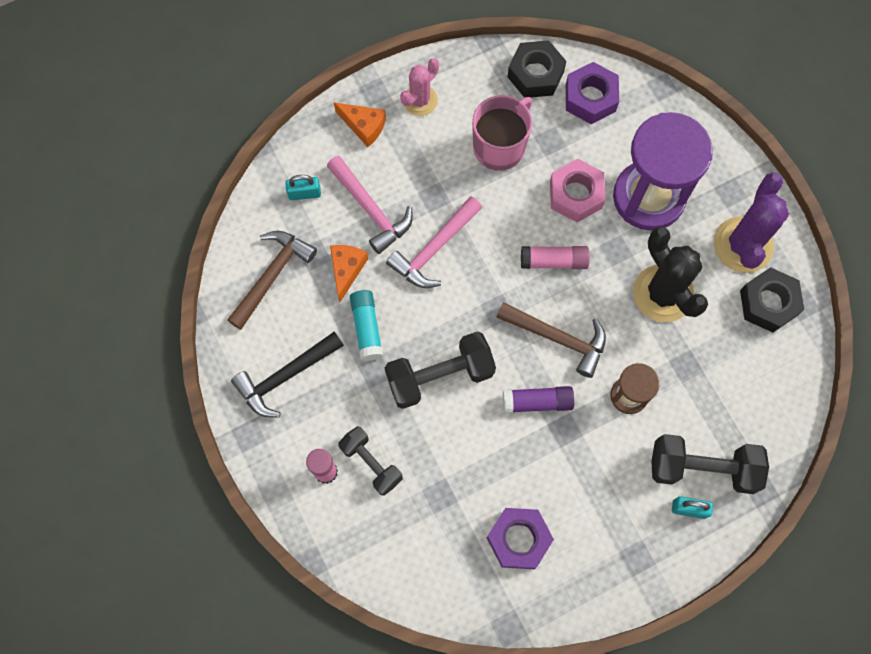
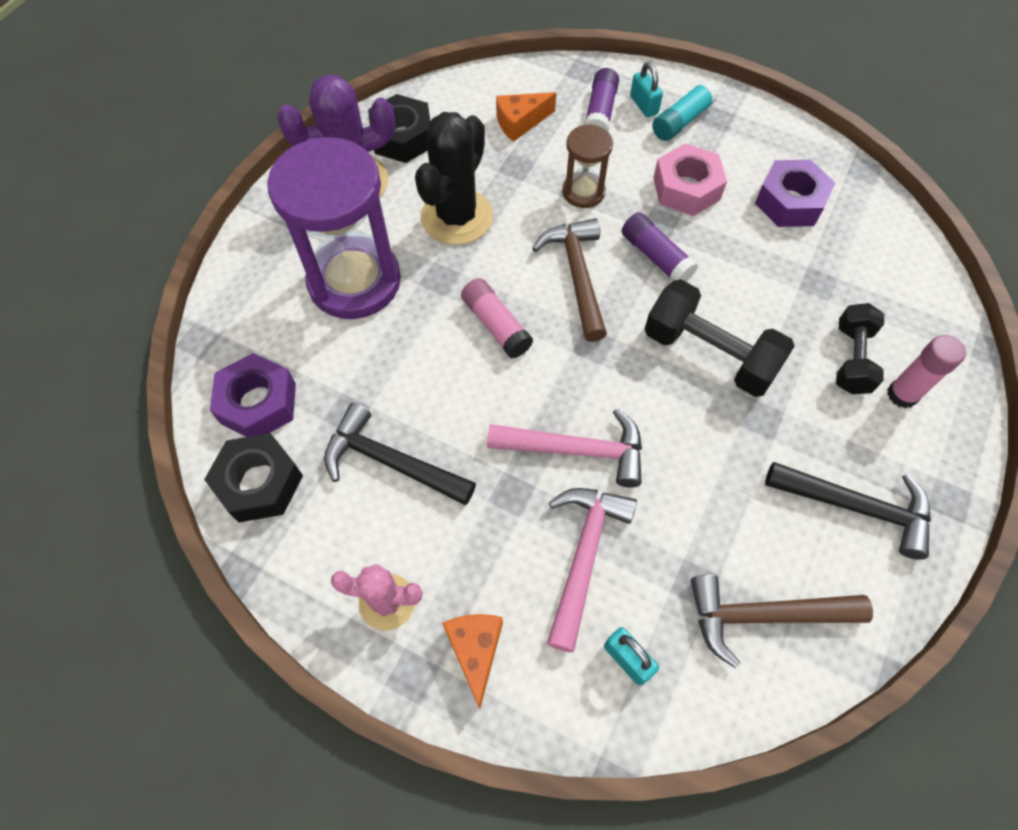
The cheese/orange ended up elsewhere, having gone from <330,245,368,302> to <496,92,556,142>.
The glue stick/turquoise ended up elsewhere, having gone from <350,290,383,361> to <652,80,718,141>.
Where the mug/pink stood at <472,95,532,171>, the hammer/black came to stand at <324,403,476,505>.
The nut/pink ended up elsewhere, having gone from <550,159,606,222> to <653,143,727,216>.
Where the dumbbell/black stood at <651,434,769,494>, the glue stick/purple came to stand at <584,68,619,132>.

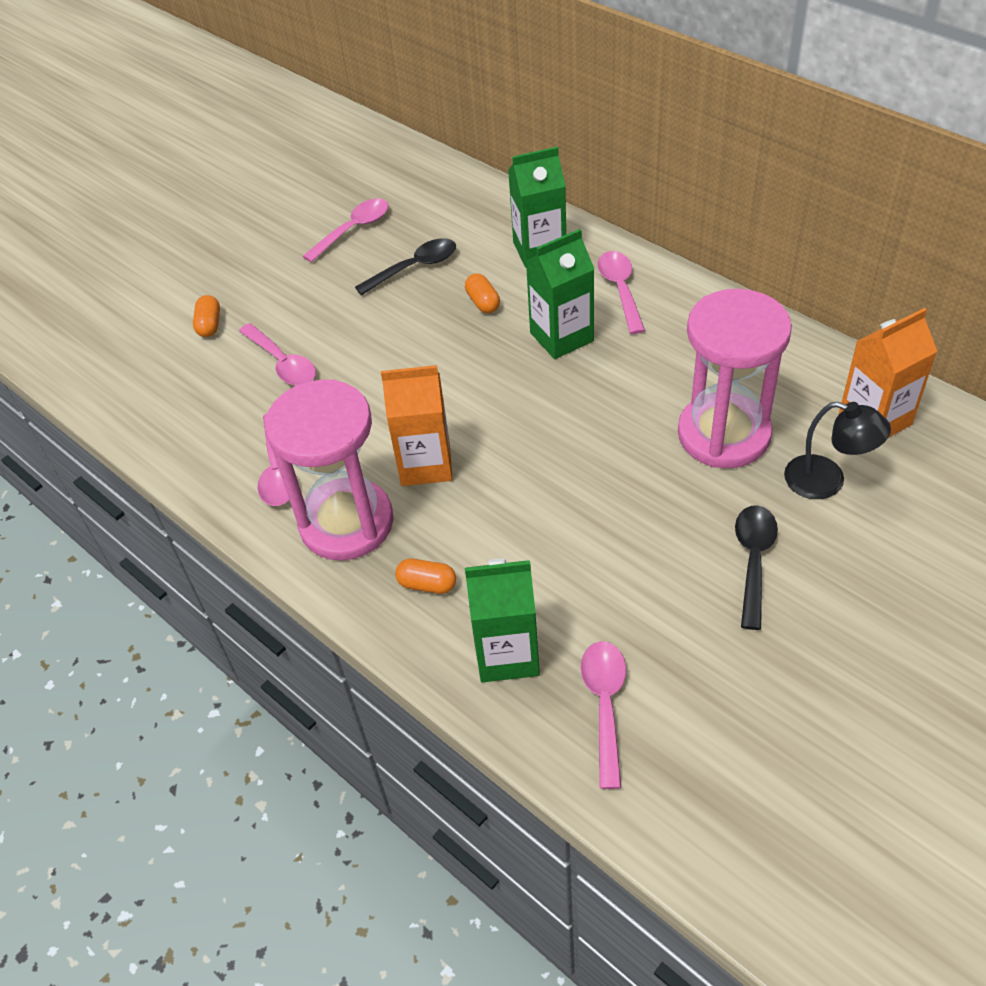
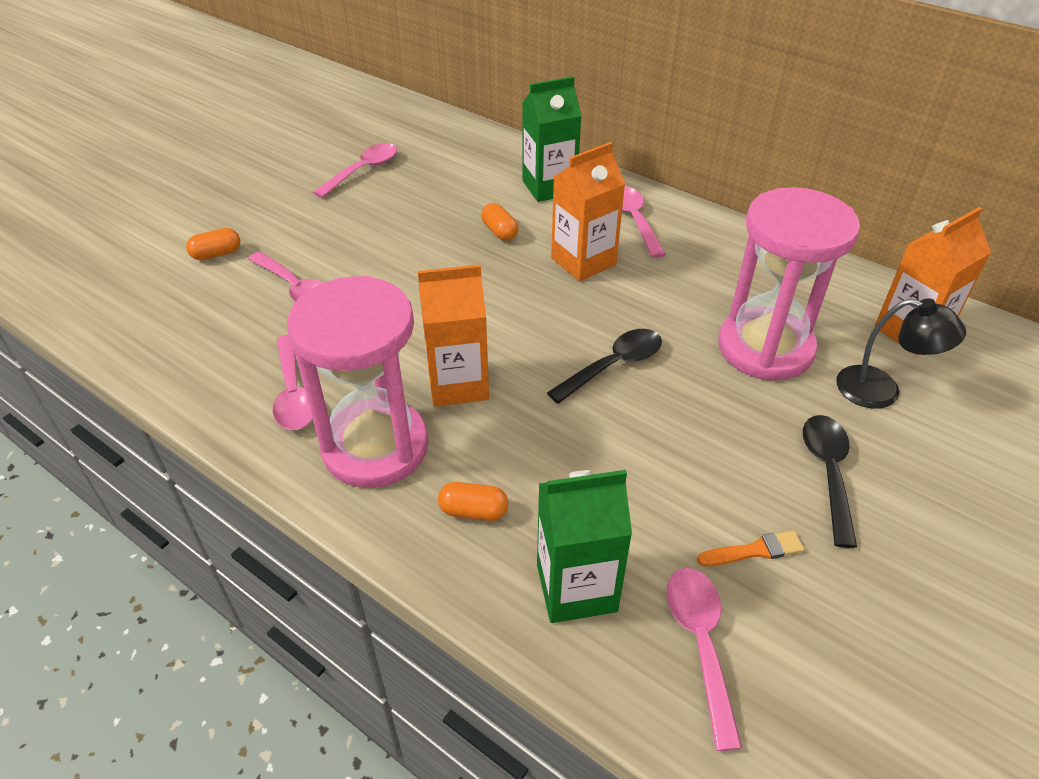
The capsule/orange at <193,295,220,337> ended up facing another way, 75 degrees clockwise from before.
The spoon/black ended up elsewhere, having gone from <355,238,456,295> to <547,329,662,404>.
What was the carton/green at <526,229,594,359> turned into the carton/orange at <551,142,625,281>.
The second view gained the brush/orange at <697,530,804,566>.

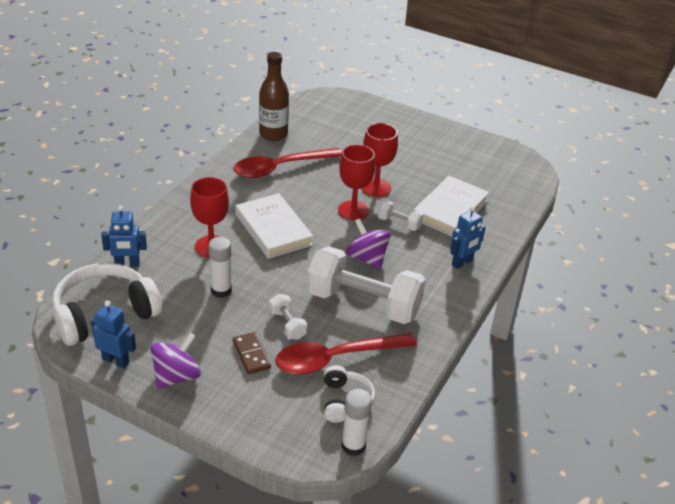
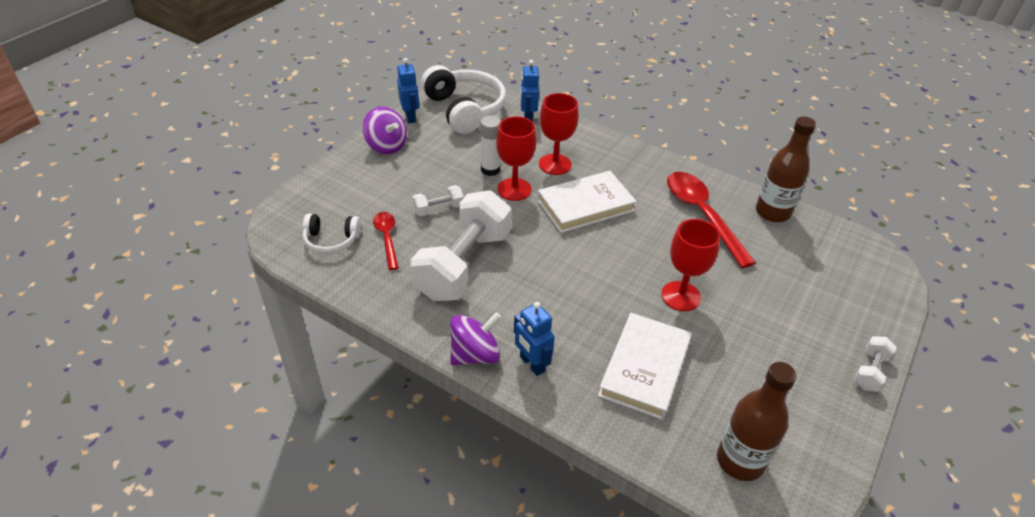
The robot/blue at <91,300,136,368> ended up facing another way, 45 degrees counterclockwise from before.
The second view lost the domino/brown at <233,332,271,374>.
The size of the spoon/red at <275,333,417,375> changed by a factor of 0.55.
The goblet/red ended up elsewhere, having gone from <338,144,375,220> to <496,116,536,201>.
The second view lost the glue stick/white at <342,389,372,456>.
The spinning top/purple ended up elsewhere, having gone from <346,219,391,269> to <450,312,501,365>.
The dumbbell/white ended up elsewhere, having gone from <378,201,423,231> to <854,336,897,392>.
The book/white at <413,176,489,236> ended up facing another way, 75 degrees clockwise from before.
The second view gained the bottle/brown at <717,362,797,481>.

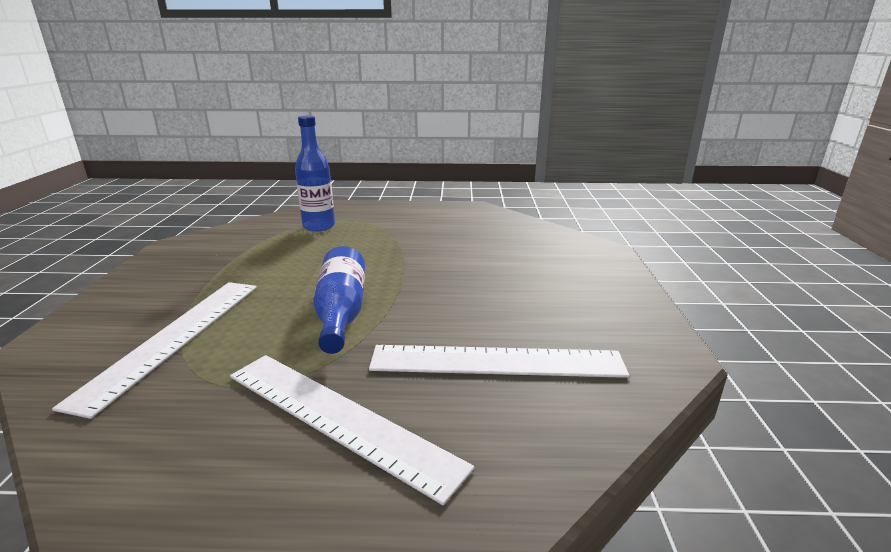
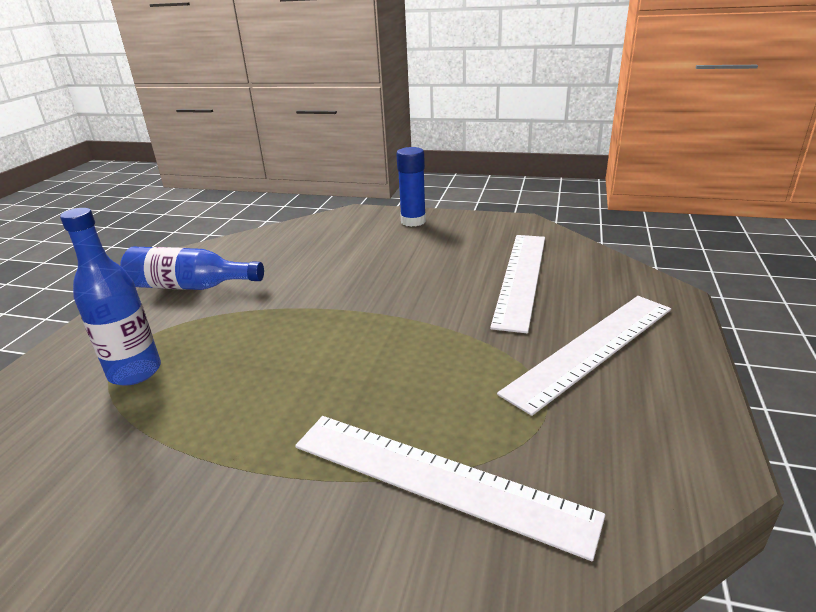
The bottle/blue ended up elsewhere, having gone from <313,246,365,354> to <120,247,264,290>.
The second view gained the glue stick/blue at <396,147,426,227>.

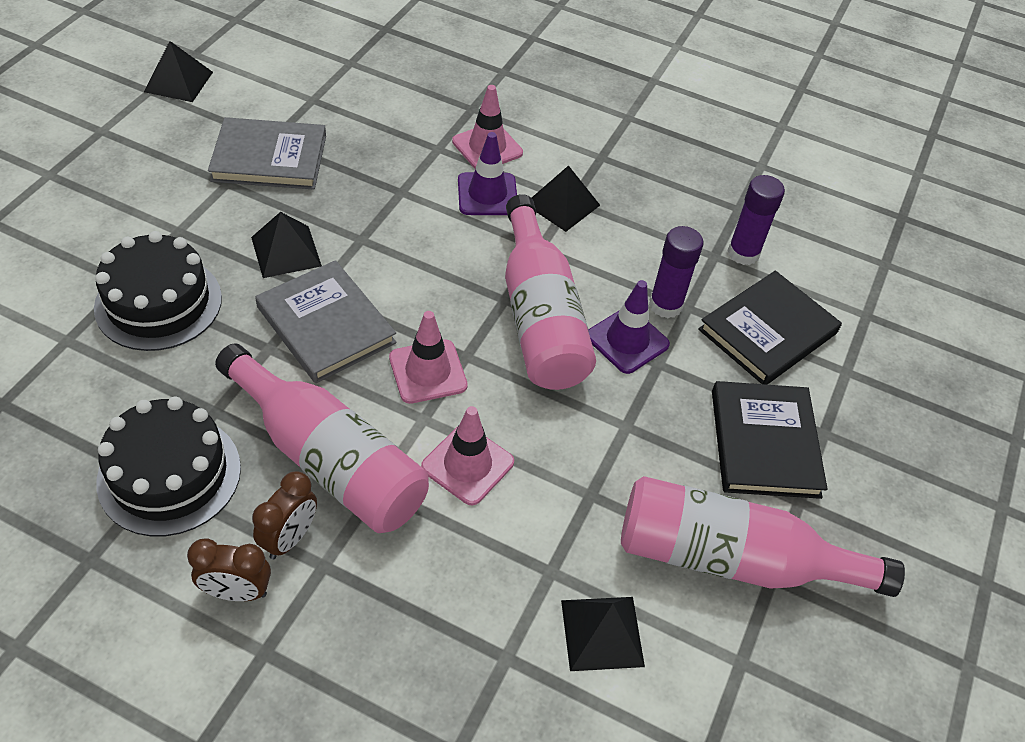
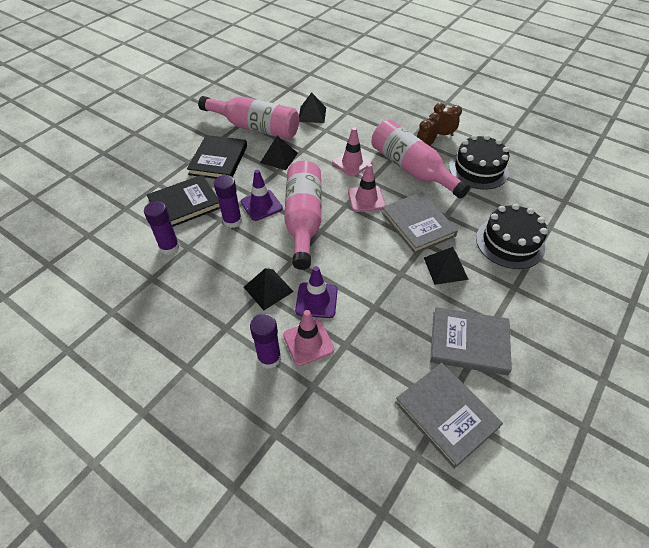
The pyramid/black ended up elsewhere, having gone from <144,41,213,102> to <260,136,298,170>.
The second view gained the glue stick/purple at <250,313,281,369>.
The second view gained the book/grey at <395,363,503,469>.

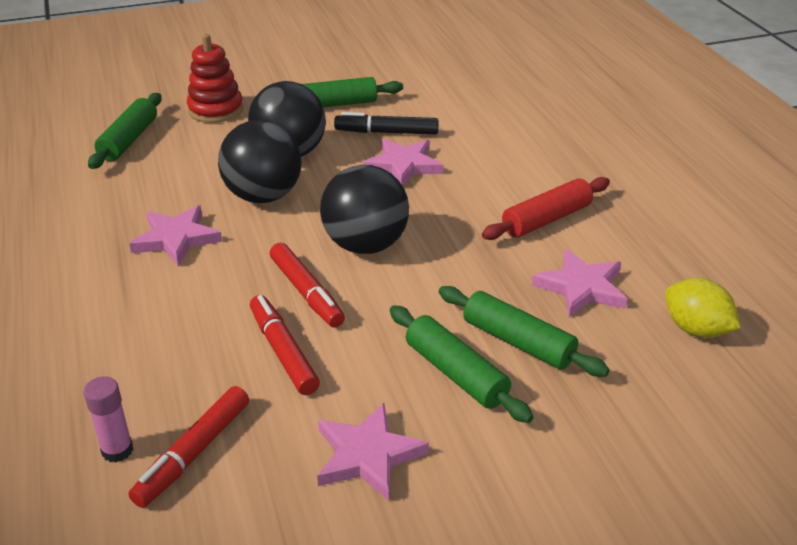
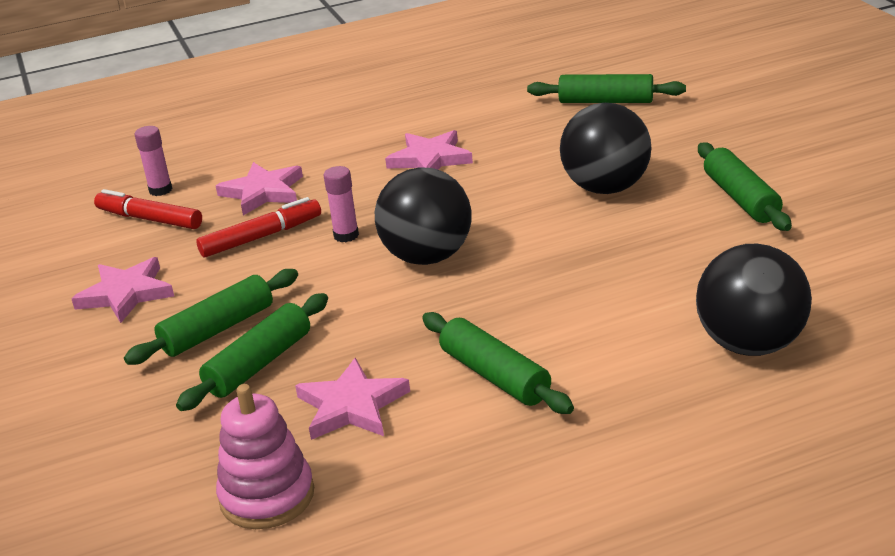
The second view lost the stacking toy/red at <187,34,243,123>.
The ball/black ended up elsewhere, having gone from <218,120,302,203> to <696,244,812,356>.
Where the marker/red stood at <270,243,345,328>, the glue stick/pink came to stand at <324,166,359,242>.
The second view lost the marker/black at <334,112,439,135>.
The star/pink ended up elsewhere, having gone from <363,139,443,186> to <216,162,303,215>.
What was the rolling pin/red at <482,177,610,240> turned into the rolling pin/green at <422,312,574,414>.
Where the lemon/yellow stood at <665,278,741,338>, the stacking toy/pink came to stand at <216,384,314,529>.

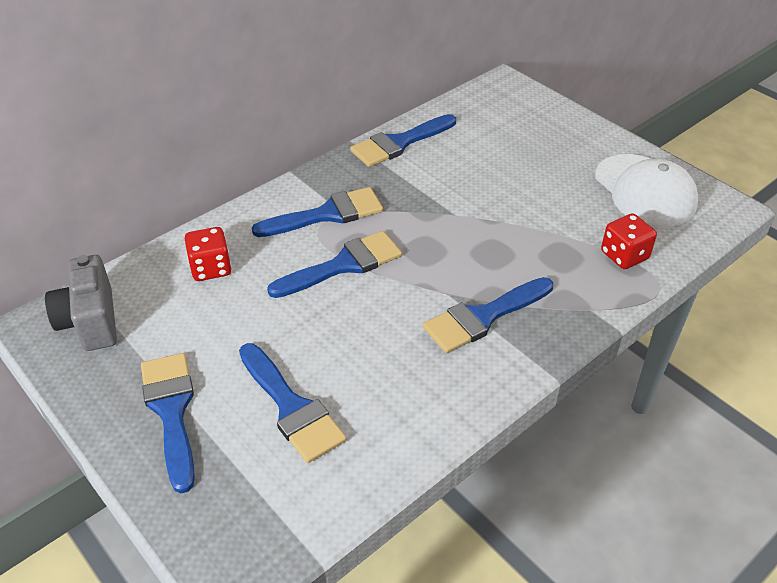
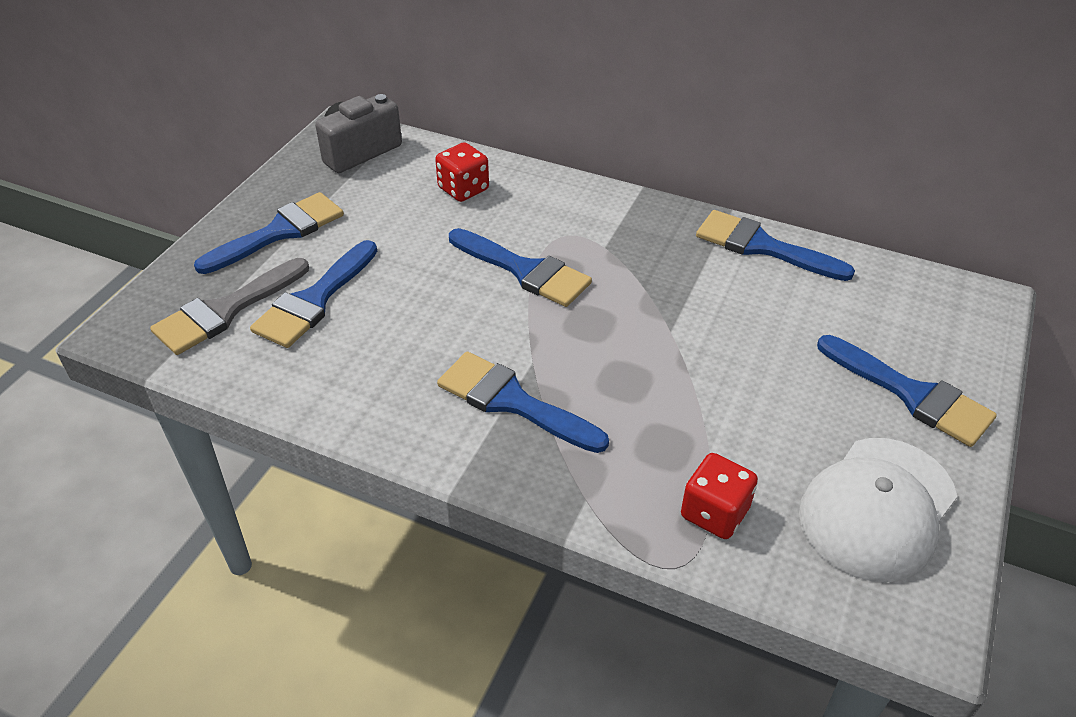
The brush/blue ended up elsewhere, having gone from <252,187,383,237> to <817,335,997,447>.
The second view gained the brush/grey at <150,258,309,355>.

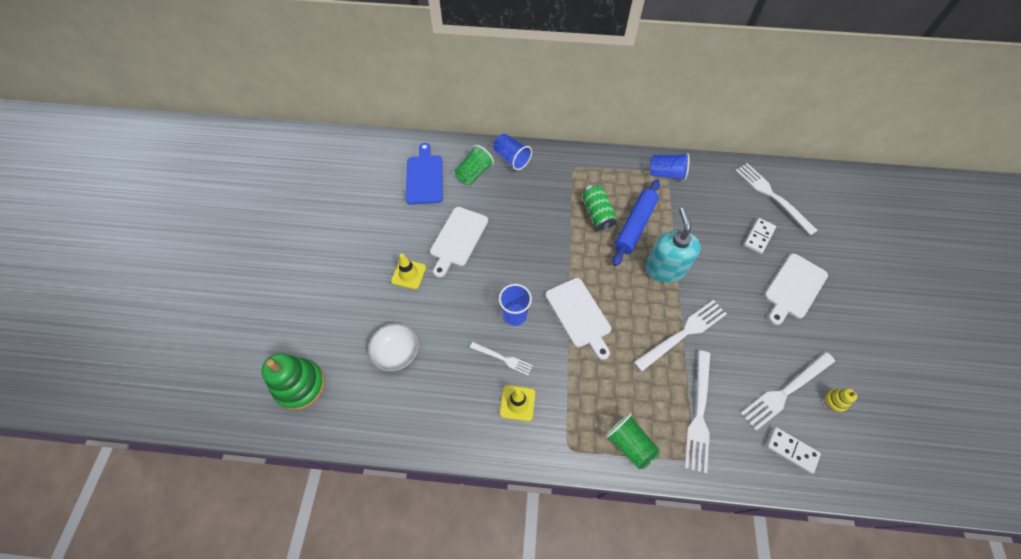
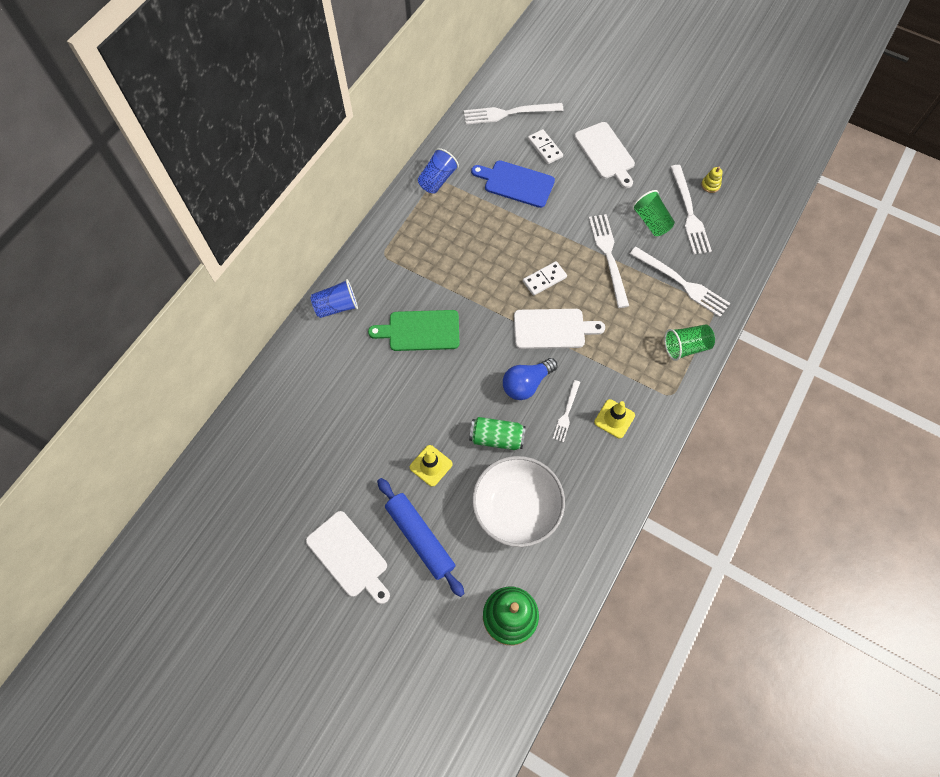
The size of the bowl/white at <368,324,419,371> changed by a factor of 1.68.
The cutting board/blue ended up elsewhere, having gone from <406,143,443,205> to <471,160,555,208>.
The cutting board/white ended up elsewhere, having gone from <430,207,488,278> to <306,511,390,604>.
The cup/green ended up elsewhere, having gone from <455,145,494,185> to <632,190,675,236>.
The fork/white at <470,342,533,375> ended up facing another way, 150 degrees clockwise from before.
Where the cup/blue stood at <499,284,532,326>, the light bulb/blue came to stand at <503,358,558,400>.
The can/green ended up elsewhere, having gone from <582,185,617,231> to <469,417,526,450>.
The rolling pin/blue ended up elsewhere, having gone from <612,180,660,266> to <377,478,464,597>.
The second view lost the soap dispenser/turquoise at <645,208,701,283>.
The domino/white ended up elsewhere, having gone from <766,427,821,474> to <523,261,567,296>.
The second view gained the cutting board/green at <368,310,460,351>.

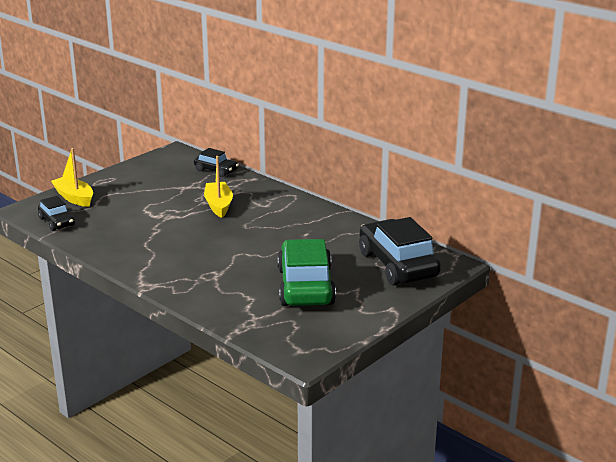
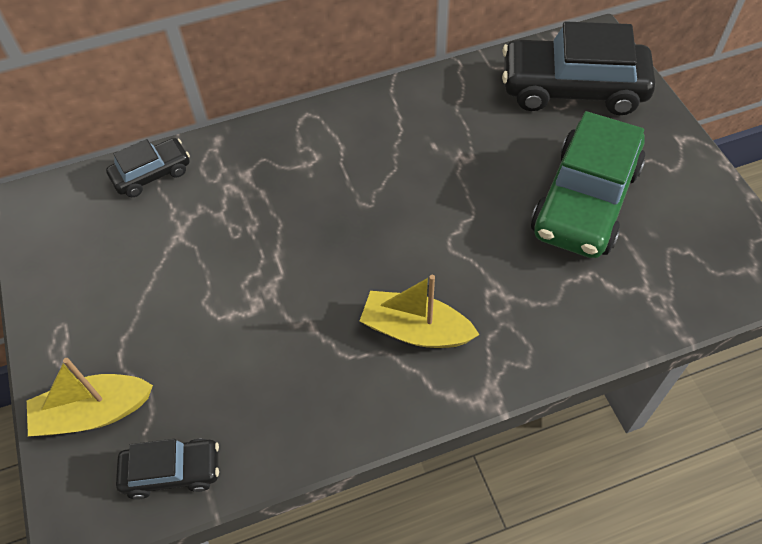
The boat/yellow ended up elsewhere, having gone from <204,156,233,218> to <360,275,479,348>.
The car/green at <278,239,336,306> ended up facing another way, 90 degrees counterclockwise from before.

